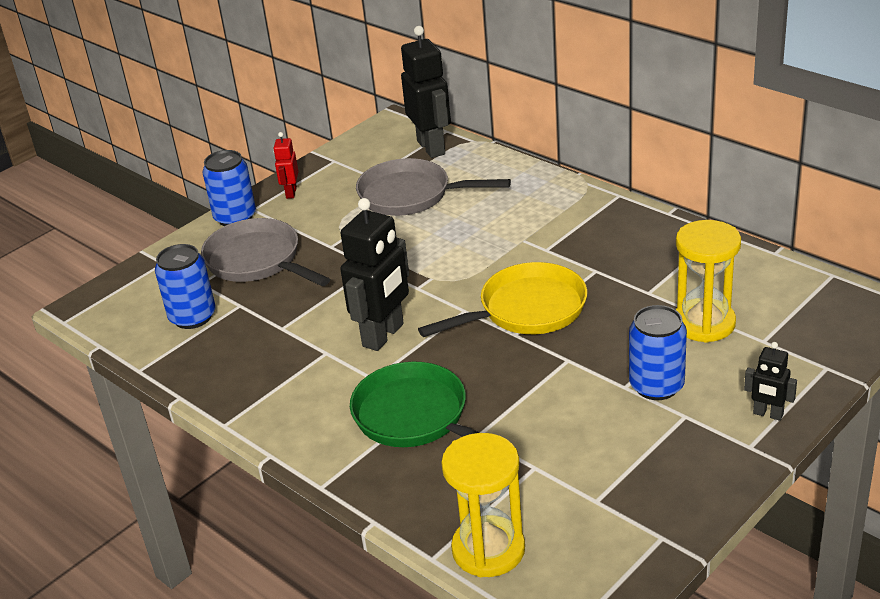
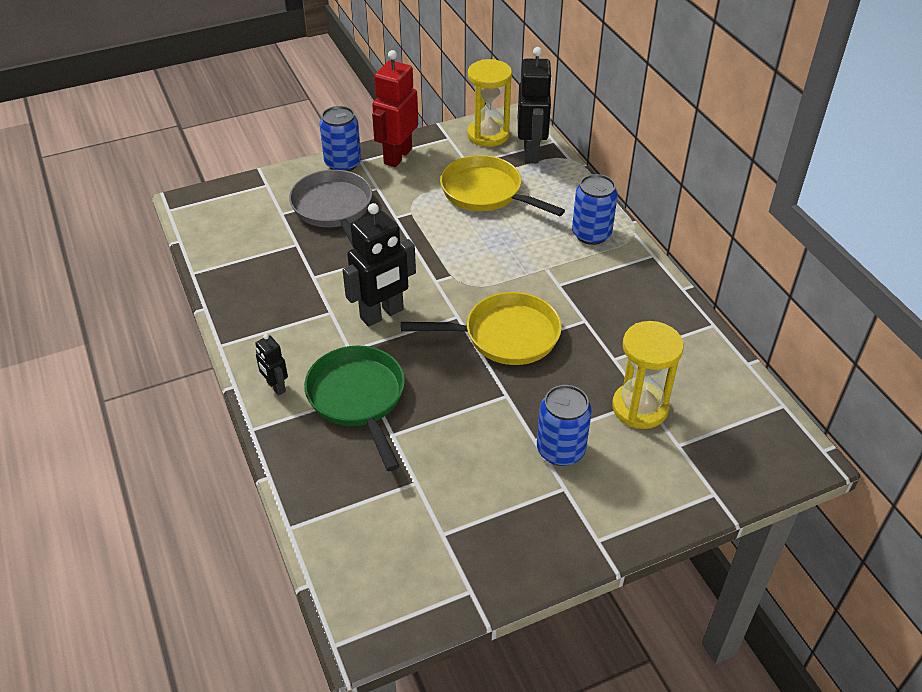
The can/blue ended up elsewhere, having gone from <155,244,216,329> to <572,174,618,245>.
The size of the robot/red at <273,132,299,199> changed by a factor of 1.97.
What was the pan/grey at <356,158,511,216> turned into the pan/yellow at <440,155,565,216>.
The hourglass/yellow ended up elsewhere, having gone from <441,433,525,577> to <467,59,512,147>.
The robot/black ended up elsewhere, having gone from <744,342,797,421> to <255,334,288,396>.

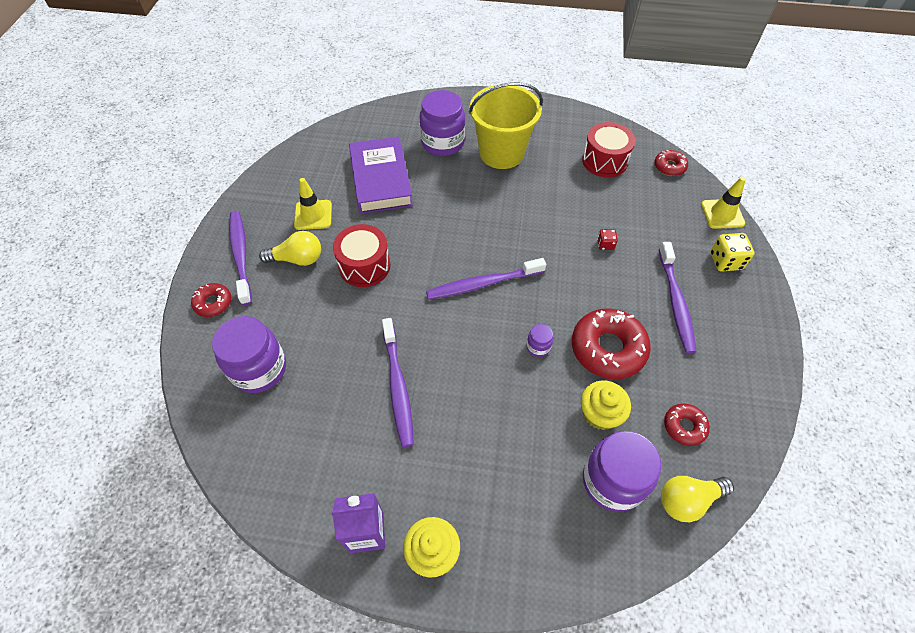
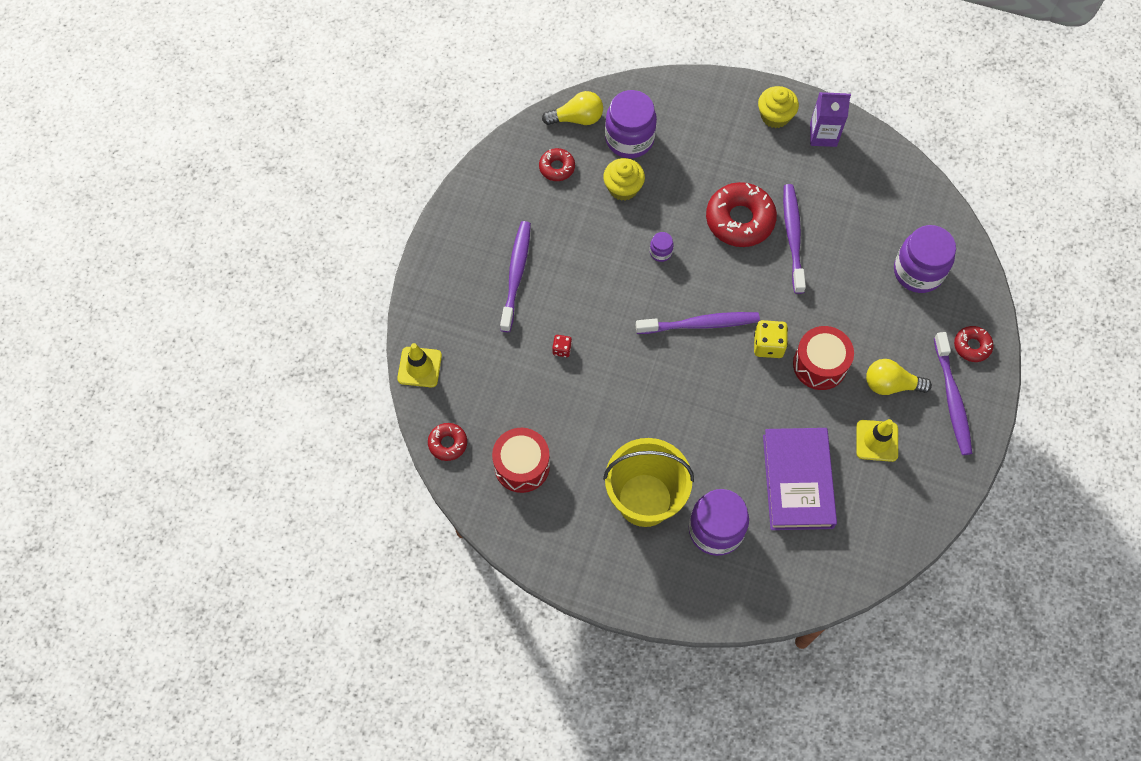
The donut/red ended up elsewhere, having gone from <572,308,651,379> to <706,182,777,247>.
The dice/yellow ended up elsewhere, having gone from <710,233,754,272> to <754,320,788,358>.

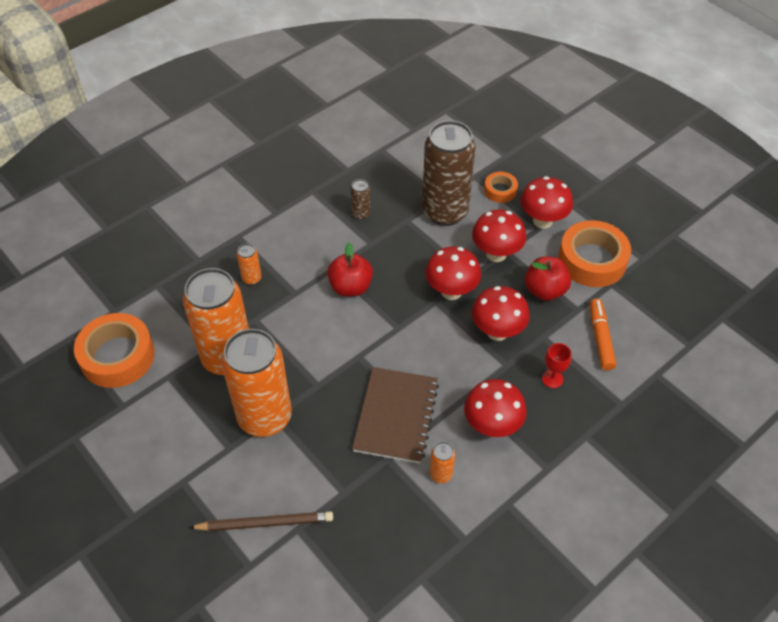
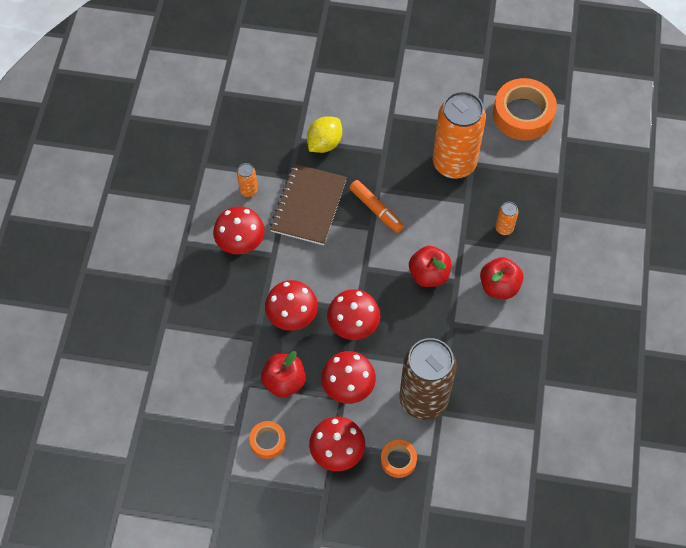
The second view lost the pencil/brown at <189,511,333,531>.
The second view lost the can/orange at <221,329,292,437>.
The second view lost the can/brown at <350,179,371,220>.
The notebook/brown at <352,367,439,464> ended up facing another way, 45 degrees clockwise from before.
The second view lost the goblet/red at <542,343,572,388>.
The size of the tape/orange at <558,220,631,287> changed by a factor of 0.51.
The marker/orange ended up elsewhere, having gone from <590,299,616,370> to <349,180,404,233>.
The second view gained the lemon/yellow at <307,116,342,153>.
The second view gained the apple/red at <480,257,523,299>.

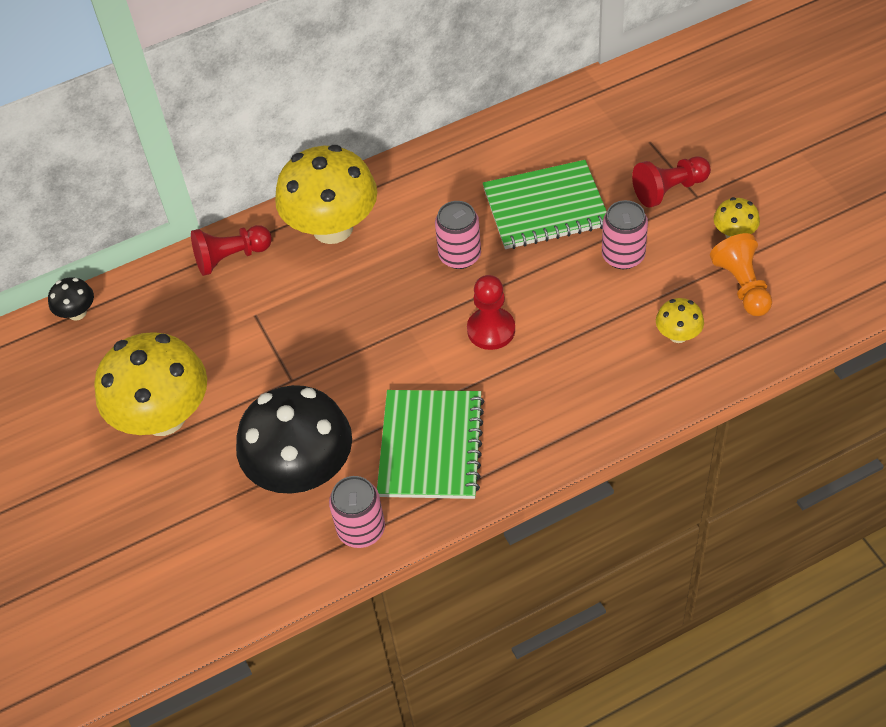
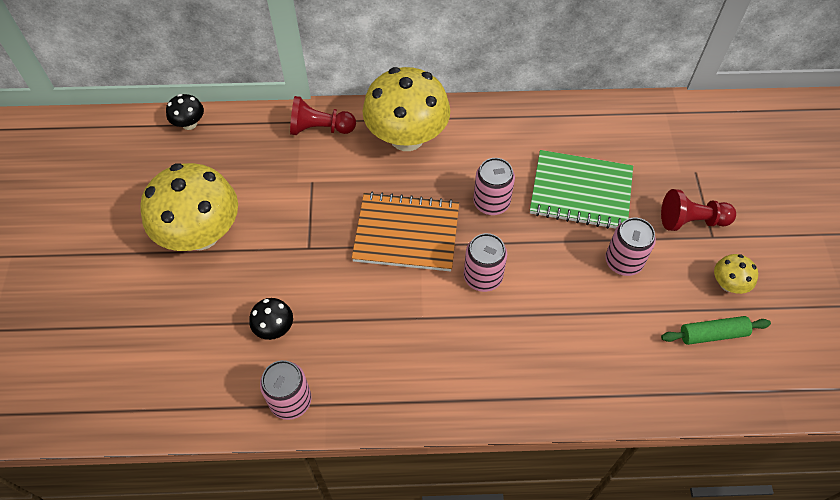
The size of the mushroom/black at <236,385,352,494> changed by a factor of 0.44.
The second view lost the notebook/green at <377,390,485,499>.
Where the pawn/red stood at <467,275,515,350>, the can/pink came to stand at <464,233,507,292>.
The second view lost the mushroom/yellow at <656,298,704,343>.
Where the pawn/orange stood at <710,233,772,316>, the rolling pin/green came to stand at <661,316,771,345>.
The second view gained the notebook/orange at <352,192,459,271>.

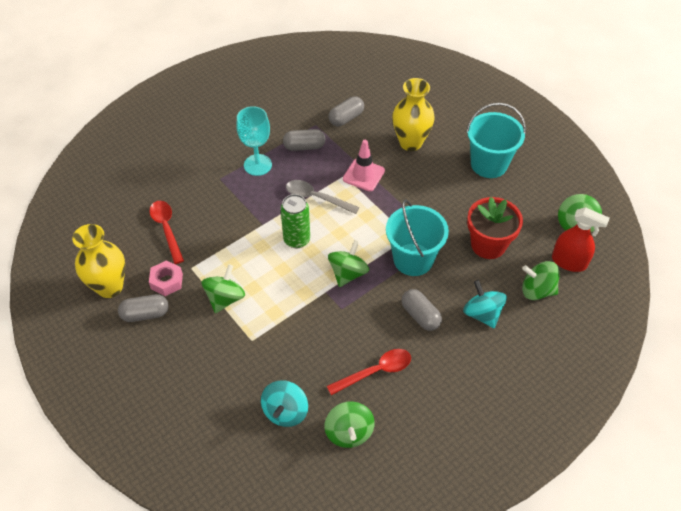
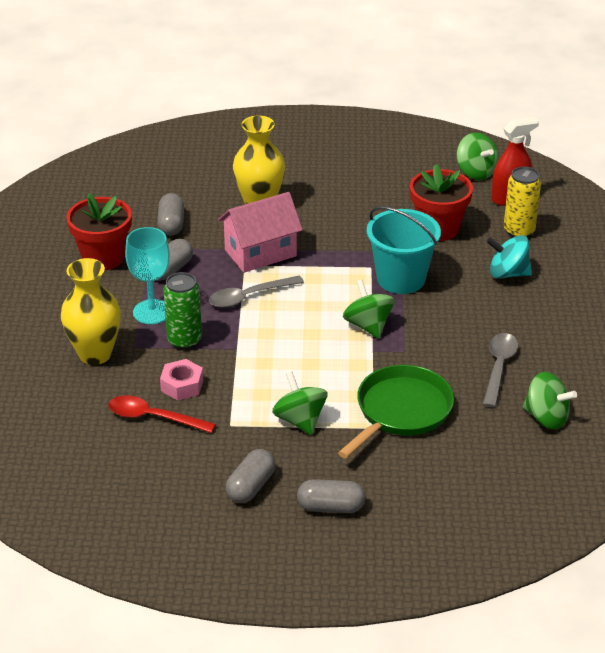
The vase/yellow ended up elsewhere, having gone from <72,224,125,298> to <61,258,121,365>.
The nut/pink ended up elsewhere, having gone from <149,260,183,296> to <160,359,203,401>.
The second view lost the spinning top/turquoise at <261,380,308,427>.
The can/green ended up elsewhere, having gone from <281,194,310,248> to <164,272,202,350>.
What was the spoon/red at <327,349,411,395> turned into the spoon/grey at <483,333,518,407>.
Where the traffic cone/pink stood at <343,140,385,191>, the house/pink came to stand at <218,192,303,273>.
The capsule/grey ended up elsewhere, having gone from <401,289,442,331> to <297,479,366,513>.
The second view lost the bucket/turquoise at <466,103,526,178>.
Where the spinning top/green stood at <522,261,560,300>, the can/yellow came to stand at <504,167,541,237>.
The second view gained the flower pot/red at <66,193,132,270>.
The second view gained the pan/green at <338,365,454,459>.

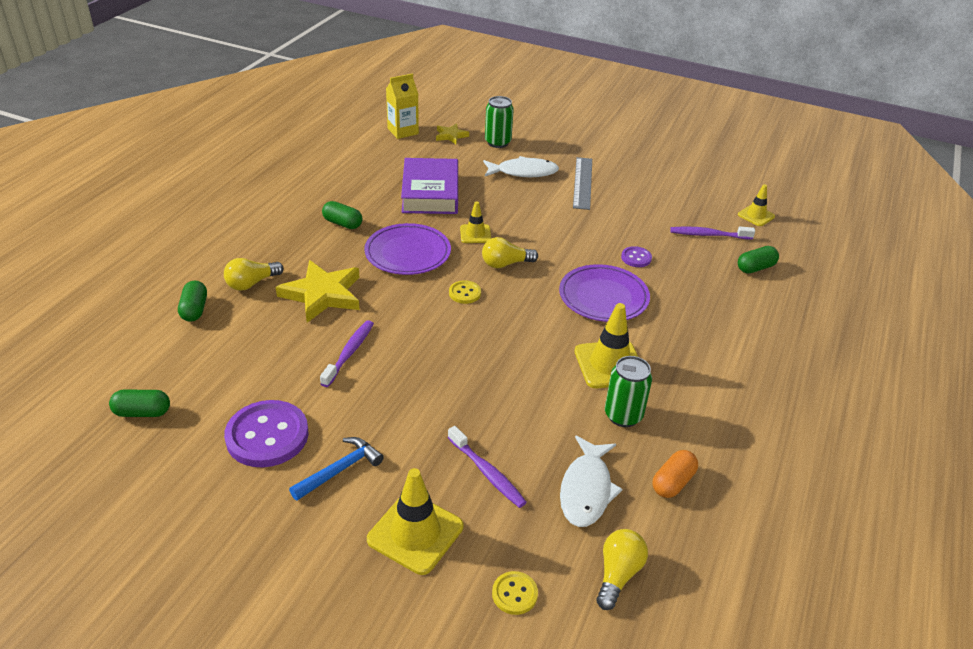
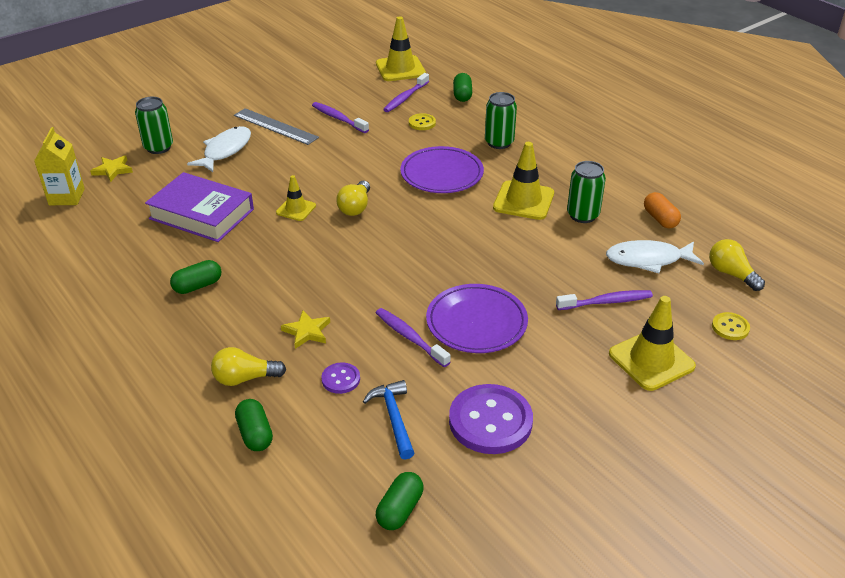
The capsule/green at <178,281,207,322> ended up facing another way, 45 degrees clockwise from before.
The light bulb/yellow at <224,258,284,291> ended up facing another way, 90 degrees clockwise from before.
The size of the star/yellow at <276,260,360,323> changed by a factor of 0.52.
The hammer/blue ended up elsewhere, having gone from <289,437,384,501> to <363,380,414,459>.
The plate/purple ended up elsewhere, having gone from <364,223,451,275> to <426,284,528,353>.
The button/yellow ended up elsewhere, having gone from <449,280,481,304> to <409,113,436,130>.
The fish/white at <560,435,623,527> ended up facing another way, 135 degrees clockwise from before.
The button/purple ended up elsewhere, having gone from <621,246,652,267> to <321,362,360,394>.
The size of the traffic cone/yellow at <738,184,775,226> changed by a factor of 1.72.
The second view gained the toothbrush/purple at <312,102,369,133>.
The second view gained the can/green at <485,92,517,149>.

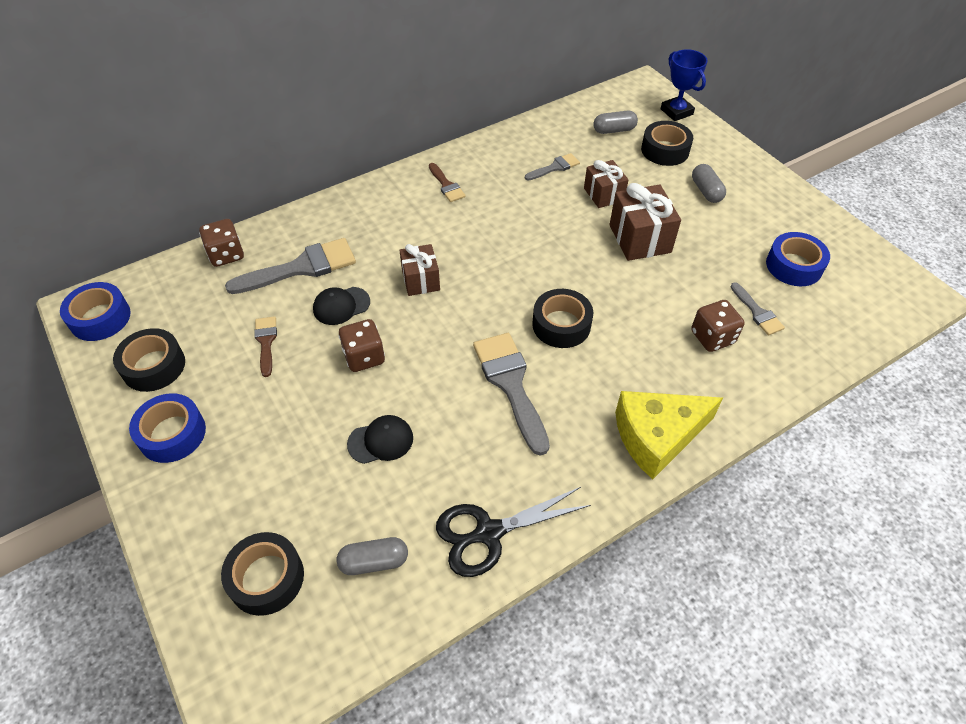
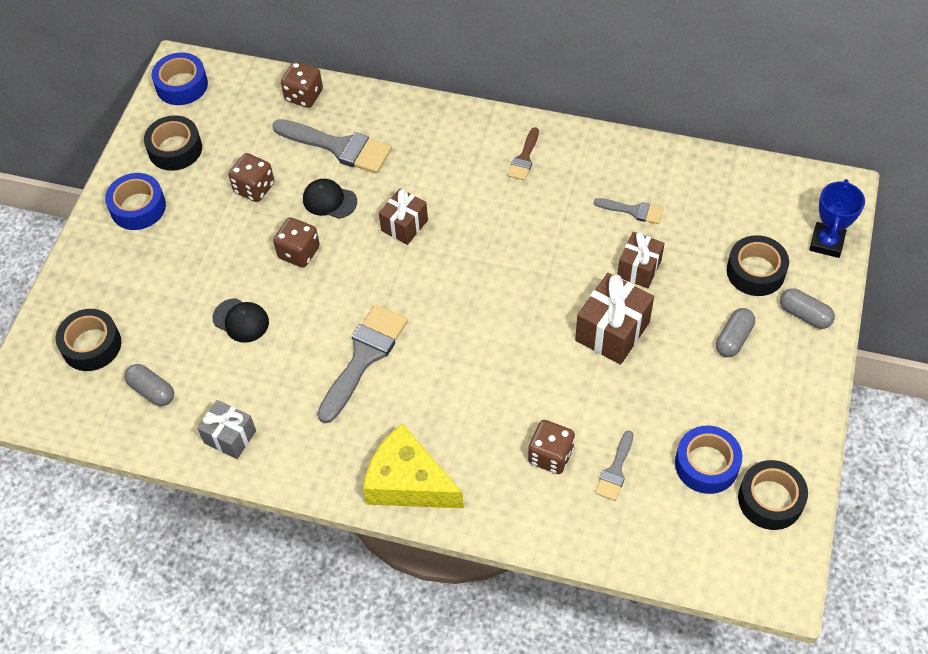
Where the brush/brown stood at <254,316,277,377>, the dice/brown came to stand at <228,153,275,202>.
Where the scissors/black stood at <436,487,591,577>, the gift/grey came to stand at <197,400,256,459>.
The tape/black ended up elsewhere, having gone from <532,289,593,348> to <738,460,808,530>.
The capsule/grey ended up elsewhere, having gone from <593,111,638,134> to <780,288,835,329>.

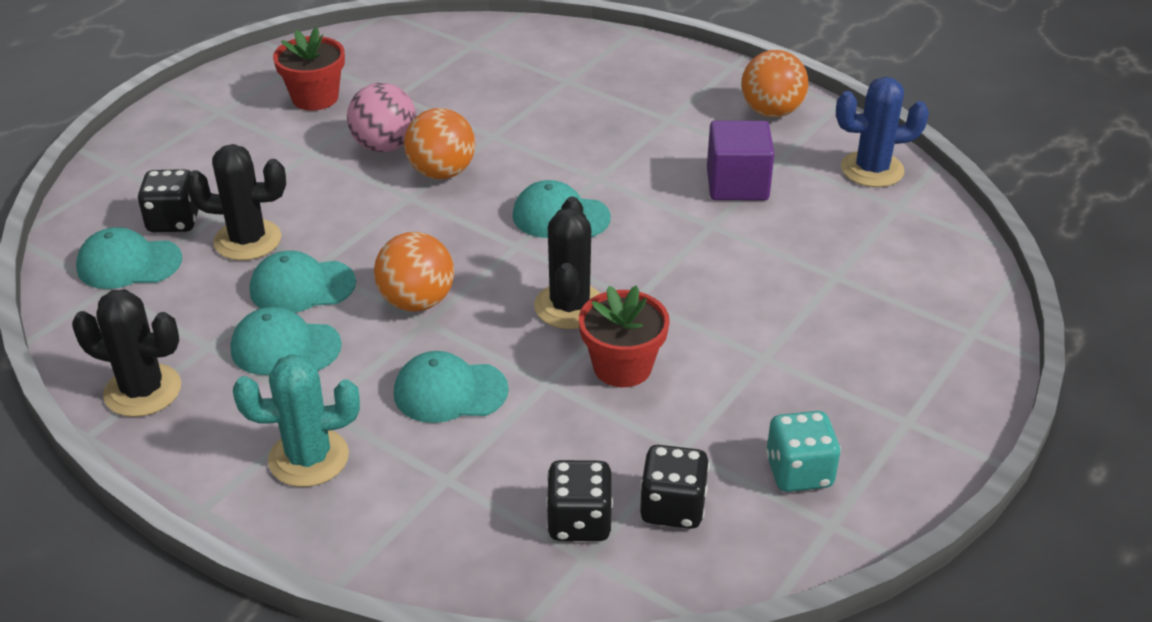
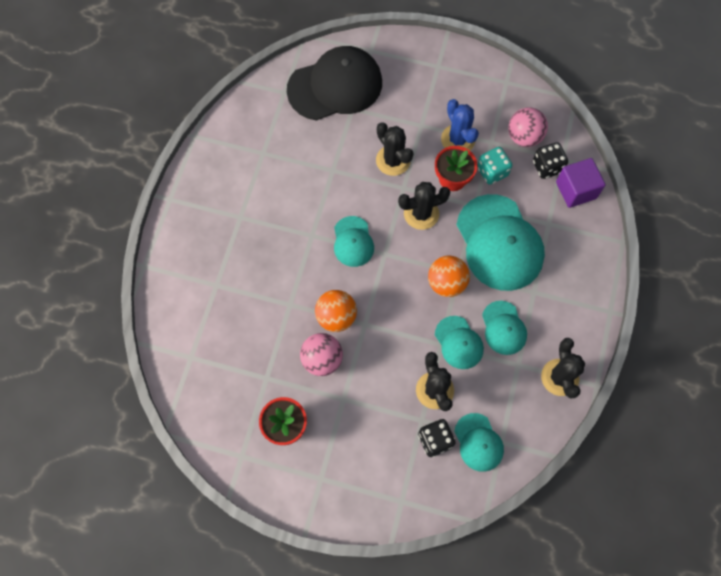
The second view lost the cactus/turquoise at <233,354,360,487>.
The size of the cap/turquoise at <394,351,509,423> changed by a factor of 1.92.
Where the dice/black stood at <640,445,709,529>, the ball/pink came to stand at <508,107,548,147>.
The cube/purple ended up elsewhere, having gone from <707,120,774,200> to <556,158,606,208>.
The second view lost the ball/orange at <741,50,808,117>.
The dice/turquoise ended up elsewhere, having gone from <766,411,841,492> to <477,147,512,185>.
The cactus/blue ended up elsewhere, having gone from <836,77,929,187> to <441,99,479,150>.
The second view gained the cap/black at <287,46,382,121>.
The second view gained the cactus/black at <376,123,414,176>.

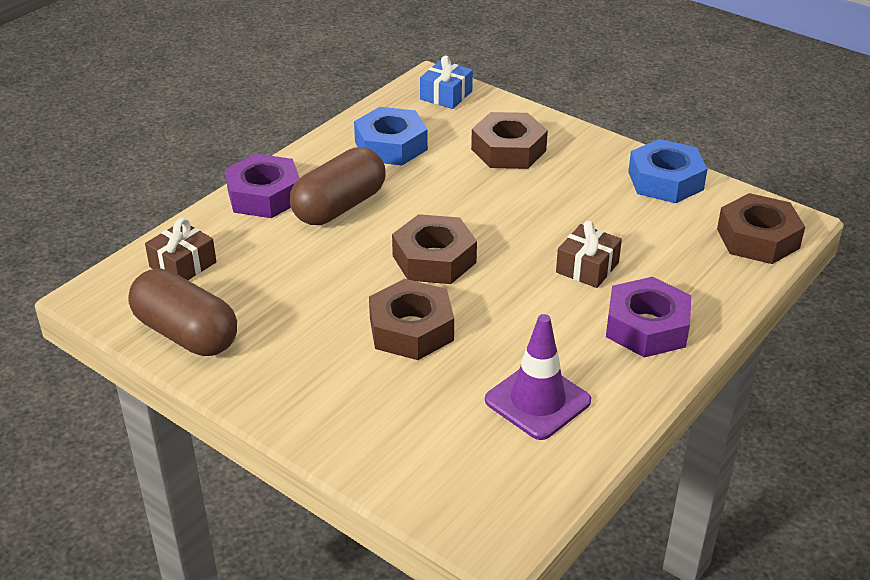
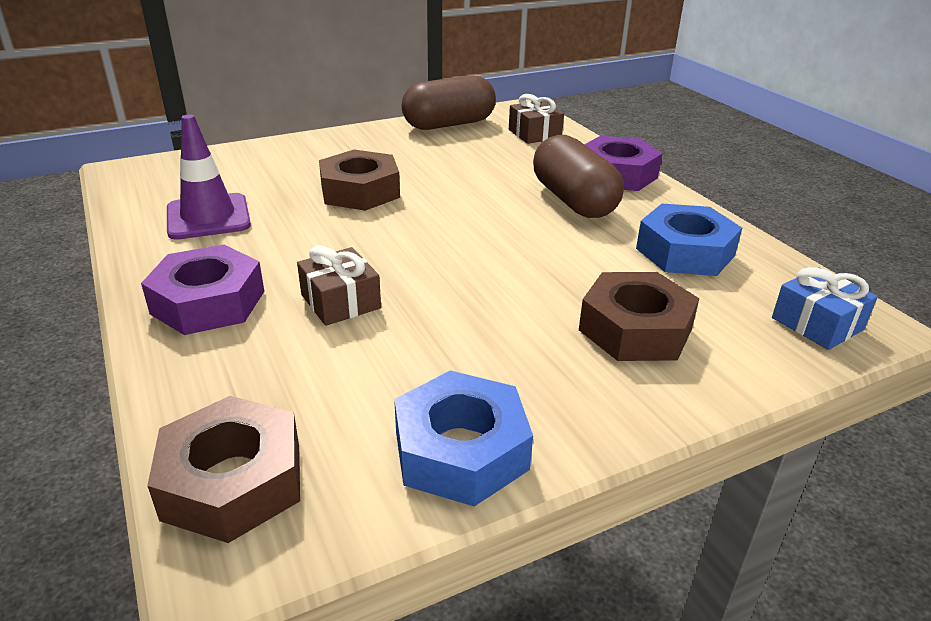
The second view lost the nut/brown at <392,214,477,284>.

